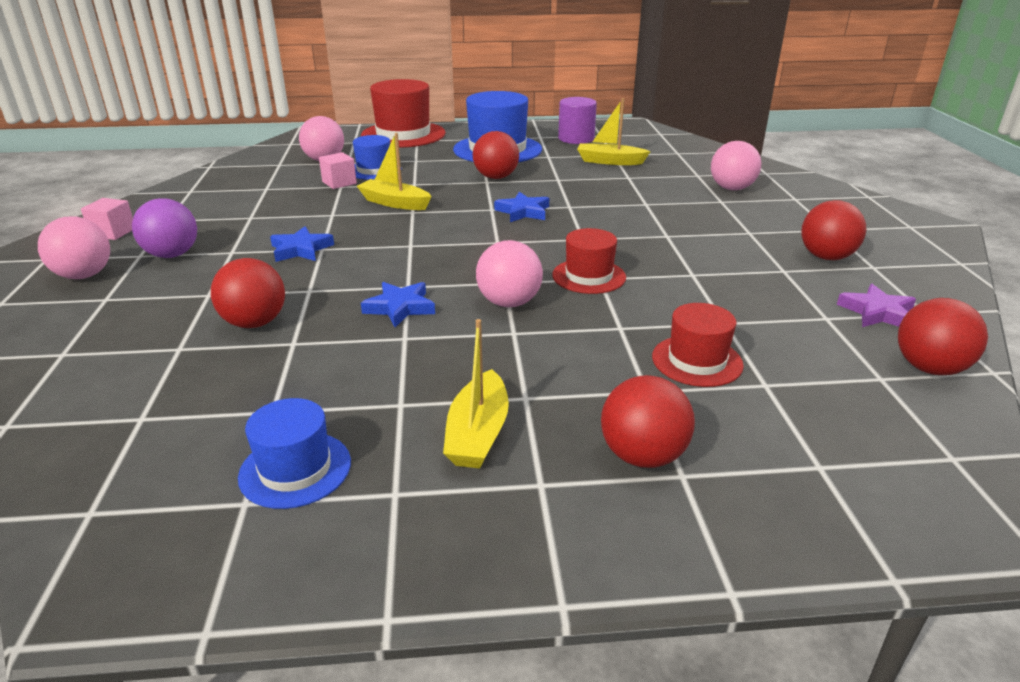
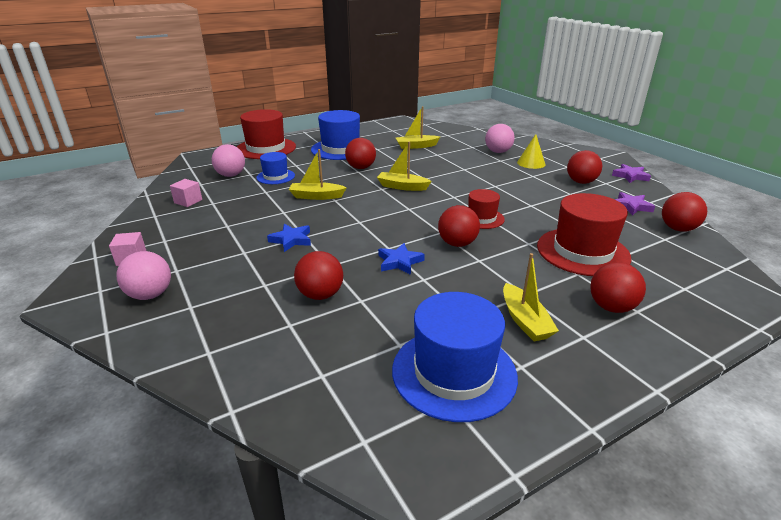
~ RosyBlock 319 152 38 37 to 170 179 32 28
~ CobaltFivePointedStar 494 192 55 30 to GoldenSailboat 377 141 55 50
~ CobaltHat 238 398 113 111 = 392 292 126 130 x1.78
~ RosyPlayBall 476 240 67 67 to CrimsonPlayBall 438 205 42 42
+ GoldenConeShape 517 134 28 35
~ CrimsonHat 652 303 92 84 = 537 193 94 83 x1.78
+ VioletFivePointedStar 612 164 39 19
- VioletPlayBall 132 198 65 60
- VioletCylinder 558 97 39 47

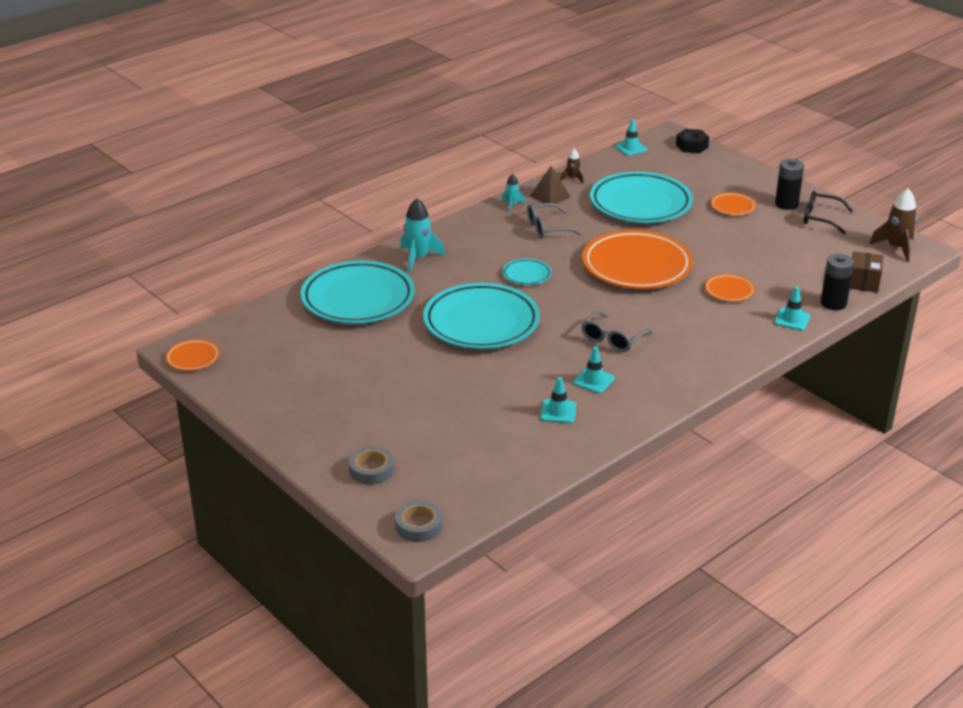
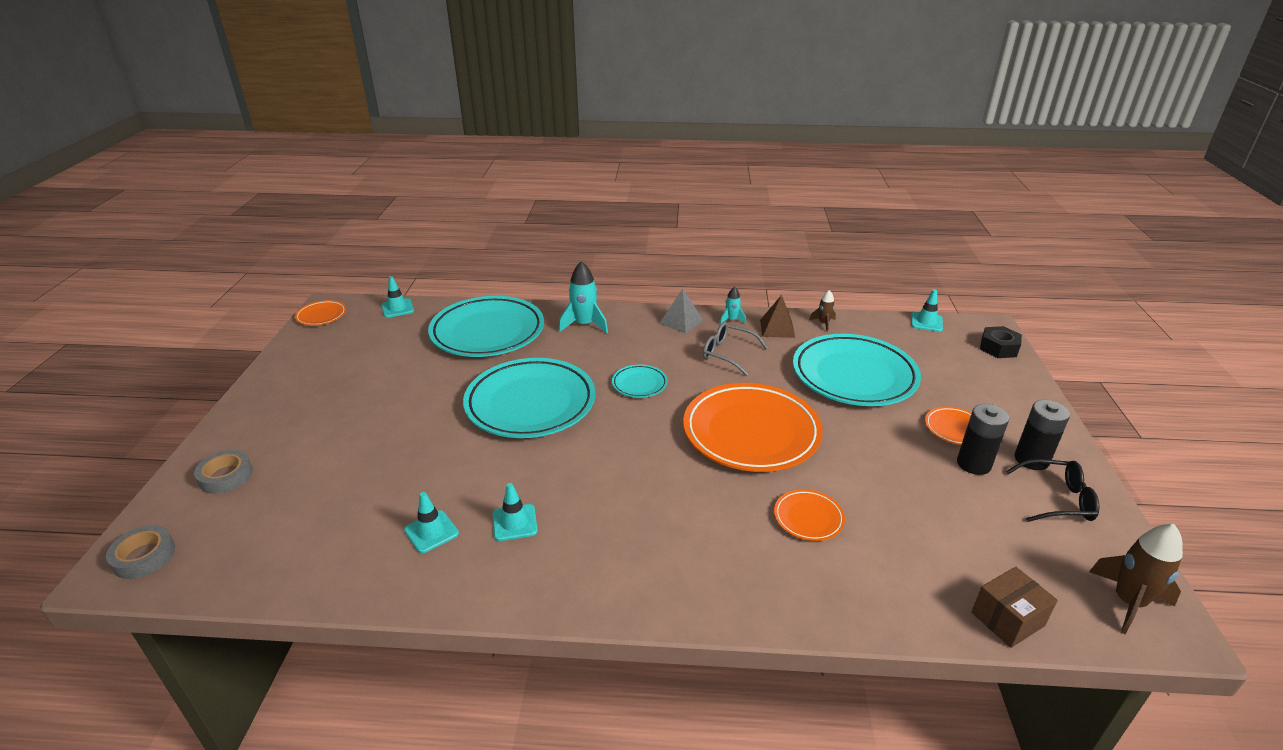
~ TealRoadCone 774 287 36 43 to 381 276 33 42
+ GreyPyramid 659 288 44 46
~ BlackBattery 821 254 33 56 to 957 404 52 71
~ BlackSpectacles 804 191 49 43 = 1005 459 95 63 120 degrees clockwise
- GreySpectacles 581 311 71 41

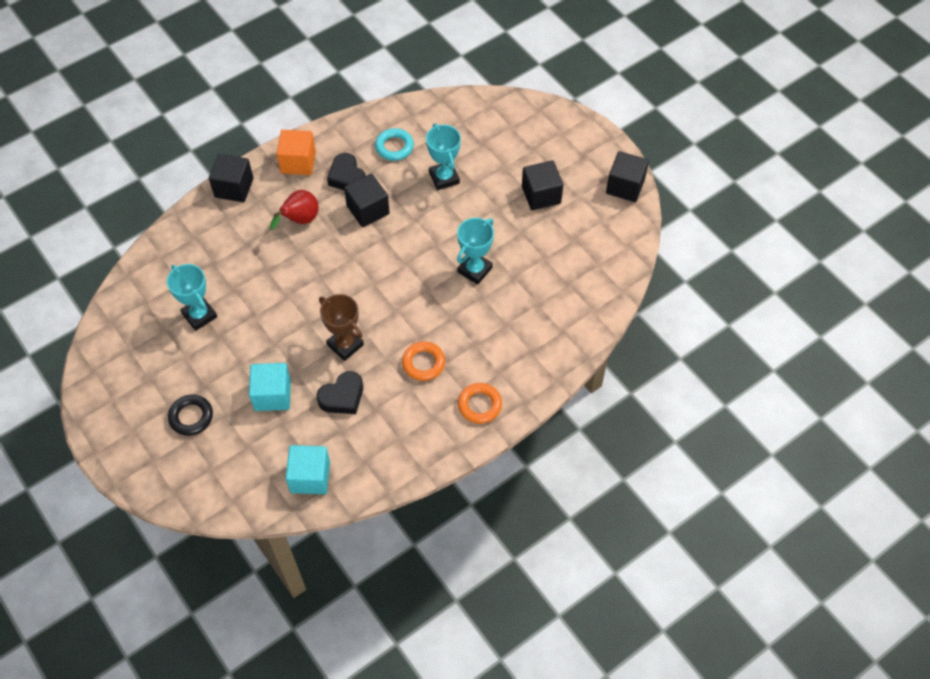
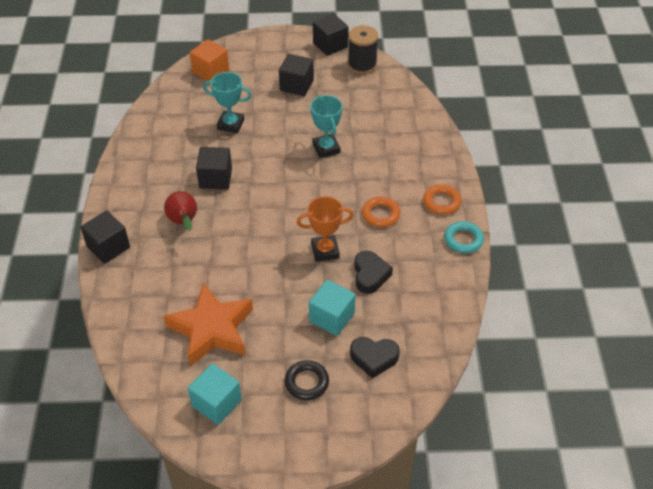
~ TealTrophy 167 264 50 67 to BrightOrangeFivePointedStar 164 283 89 83
~ TealBlock 285 445 45 49 to 188 363 54 62
~ BrightOrangeBlock 276 130 40 45 to 190 39 39 42
~ BrownTrophy 319 294 45 67 to BrightOrangeTrophy 297 196 57 66
+ BlackBobbin 348 25 30 49
~ BlackLoveHeart 327 153 39 37 to 350 337 50 42
~ TealHoop 375 128 39 33 to 444 221 40 32

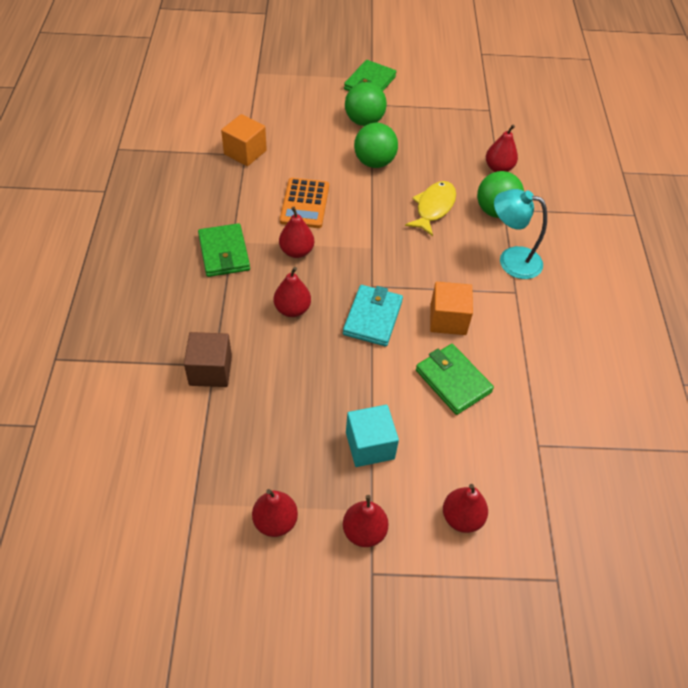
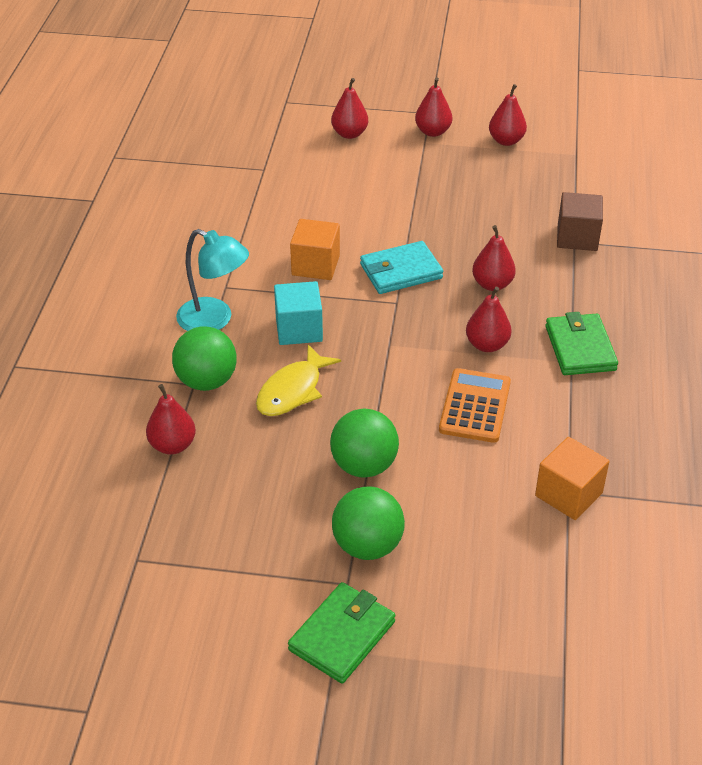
~ TealBlock 346 405 53 62 to 274 281 49 64
~ TealCardWallet 343 285 60 61 = 360 241 83 53 45 degrees clockwise
- GreenCardWallet 416 344 78 71

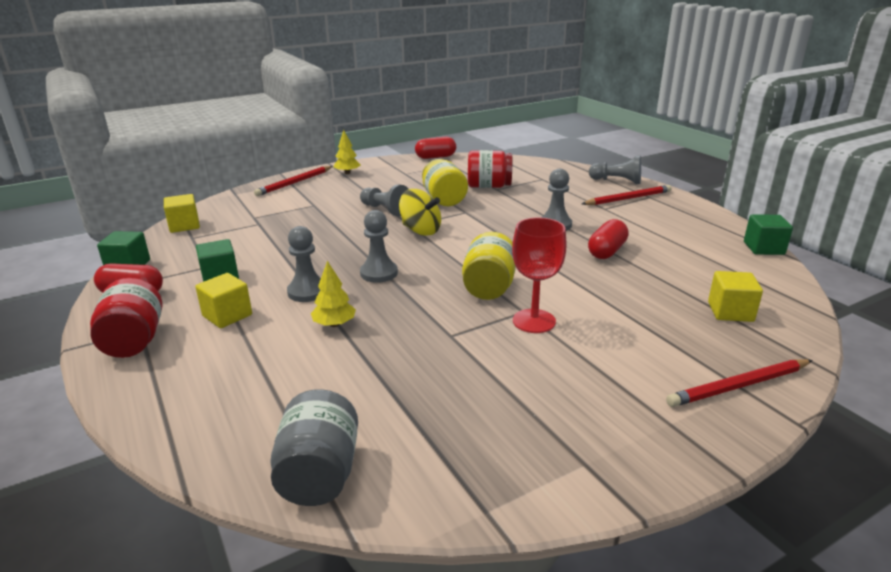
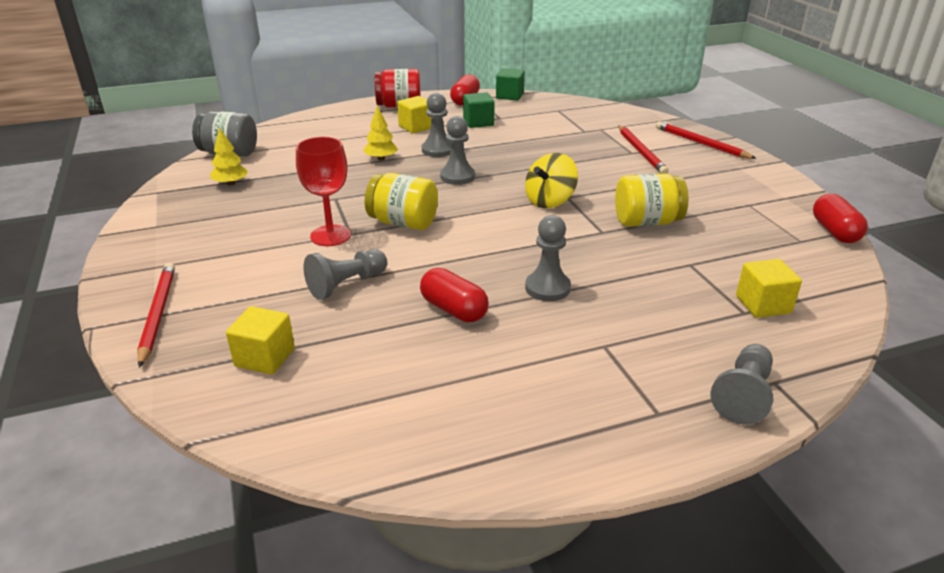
~ GoldenFirTree 333 130 27 44 to 210 128 38 58
~ GreyPawn 360 185 49 31 to 304 249 83 51
~ CrimsonWoodenPencil 582 185 90 20 to 618 125 51 49
~ GoldenBlock 164 194 36 39 to 736 259 66 59
- CrimsonPreserveJar 468 150 44 38
- GreenBlock 744 215 49 40

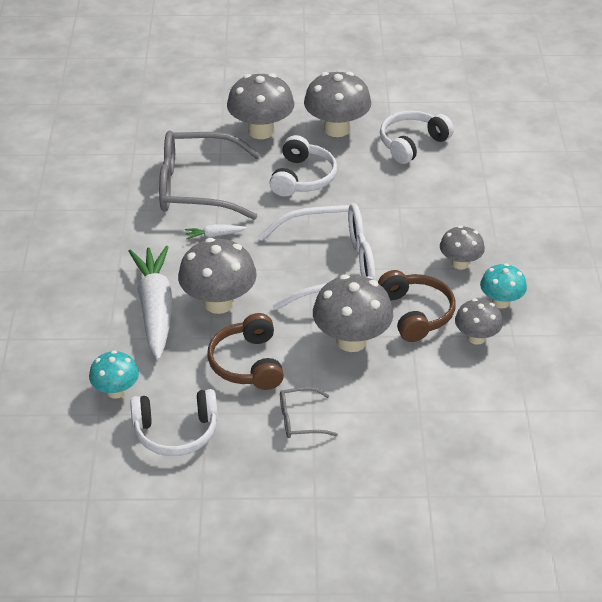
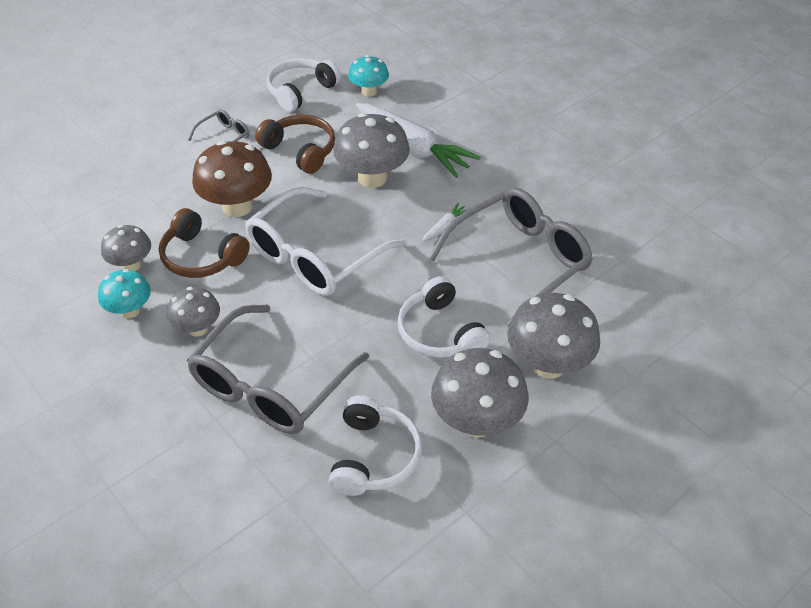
+ GreySpectacles 187 305 182 129
~ GreyFungus 313 274 80 78 to BrownFungus 192 141 80 76

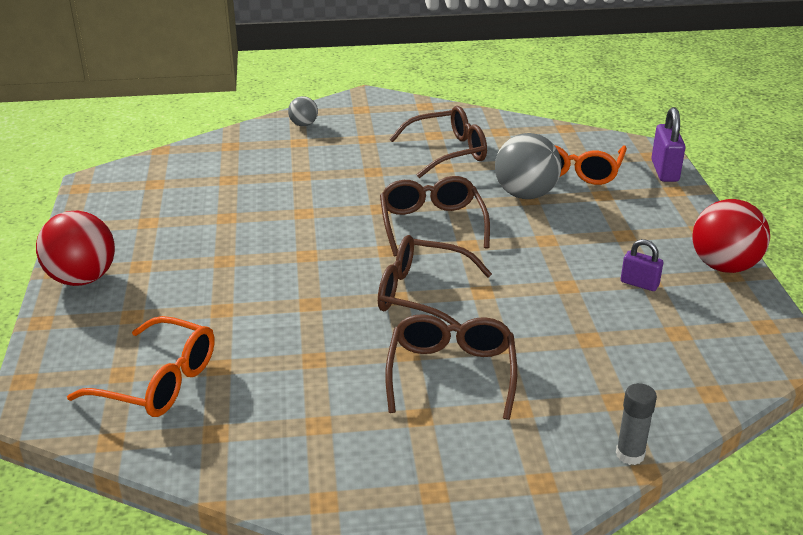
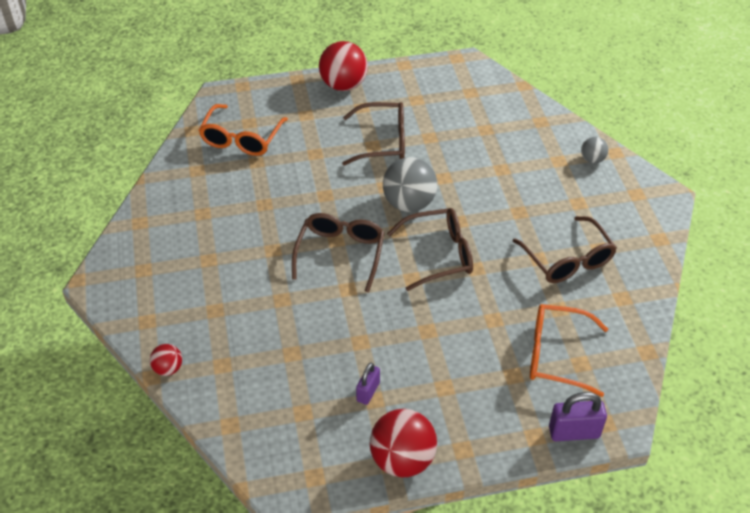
~ GreyStickOfGlue 616 383 41 82 to CrimsonPlayBall 150 344 32 32
~ BrownSpectacles 385 314 132 106 to 342 102 63 64
~ GreyPlayBall 495 133 67 66 to 383 157 54 55

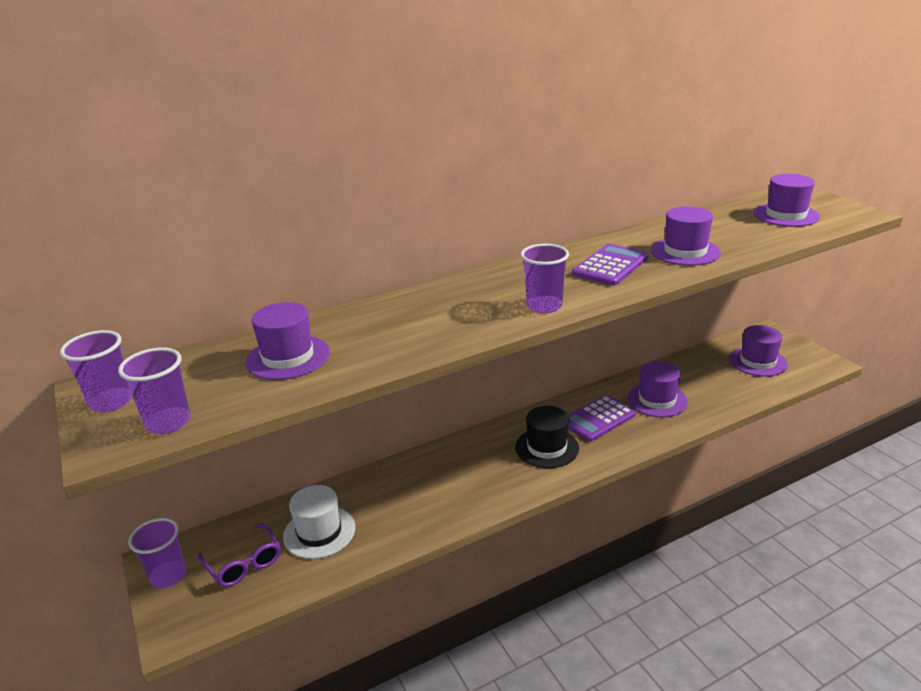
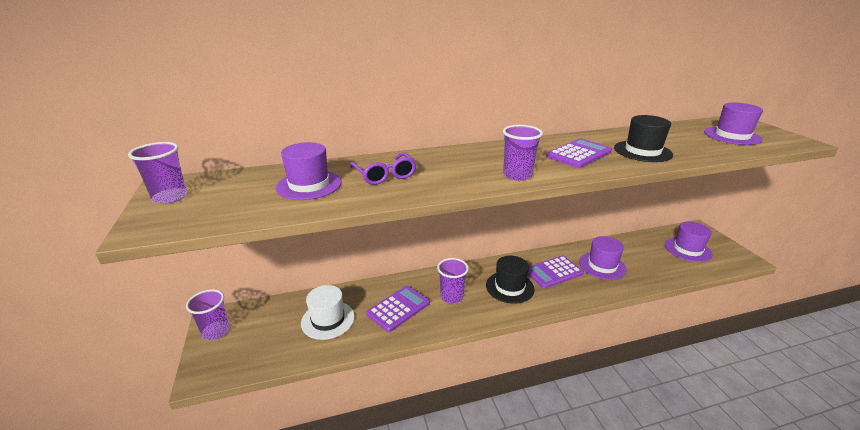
~ VioletSpectacles 198 523 83 64 to 350 152 66 33
+ VioletCalculator 366 286 64 46
~ VioletBeaker 118 347 73 87 to 437 258 32 46
~ VioletHat 651 206 70 60 to BlackHat 614 115 59 47

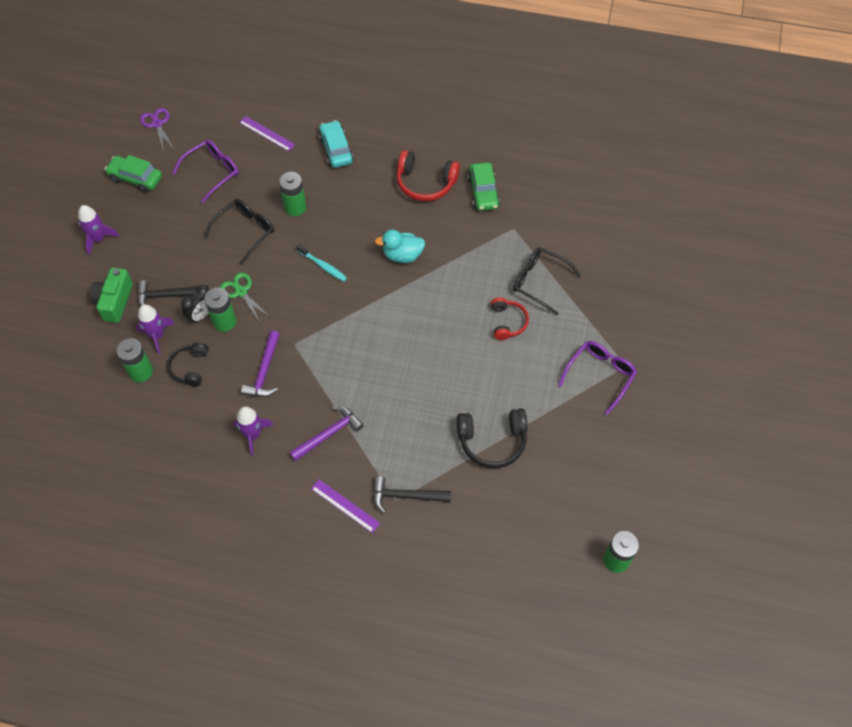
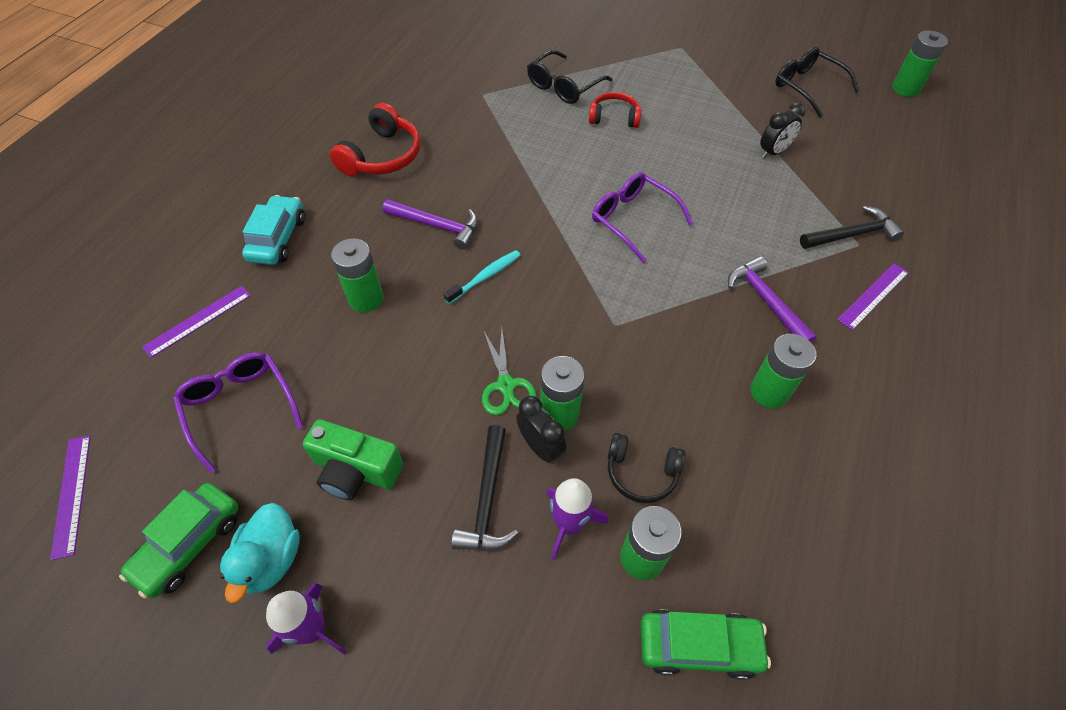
~ VioletPairOfScissors 140 108 34 45 to VioletMeasuringStick 50 435 41 125
~ TealToyDuck 375 229 50 34 to 220 503 80 100
~ TealToyCar 319 120 35 48 = 242 195 63 70 105 degrees clockwise
~ GreenCompactCamera 89 268 44 55 to 303 419 100 81
~ VioletClawHammer 241 331 39 66 to 383 200 95 50
~ GreenPairOfScissors 220 273 51 50 = 482 328 55 87 75 degrees counterclockwise
~ VioletSpectacles 559 341 78 74 to 592 172 101 91
~ GreenToyCar 468 163 32 48 to 641 609 130 71
~ VioletRocket 233 407 40 49 to GreenBattery 750 334 66 74
~ BlackHeadphones 457 409 70 59 to BlackClock 760 103 46 56
~ BlackSpectacles 204 199 70 66 to 775 47 85 71
~ BlackClawHammer 373 476 78 37 = 800 206 104 43 120 degrees counterclockwise

